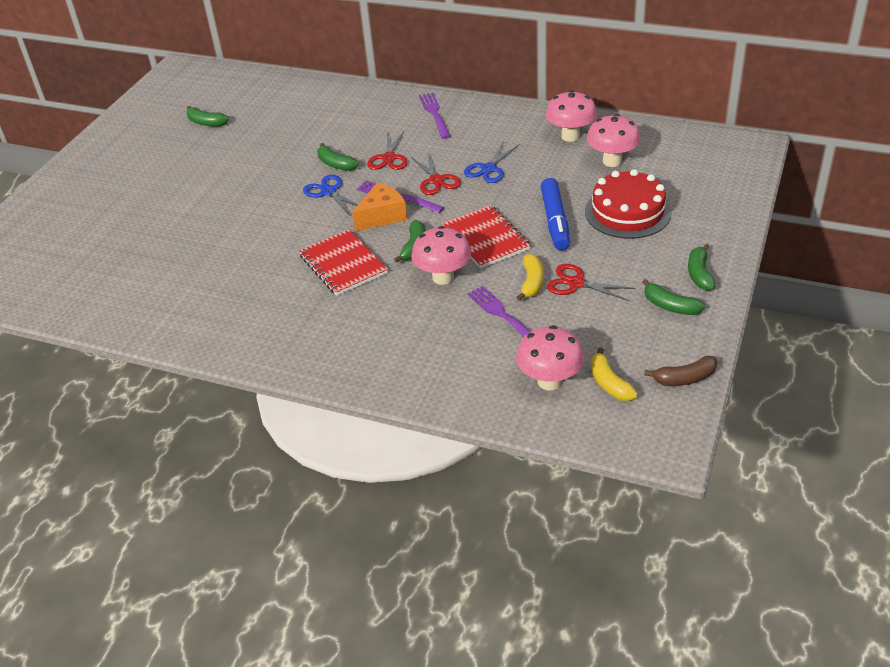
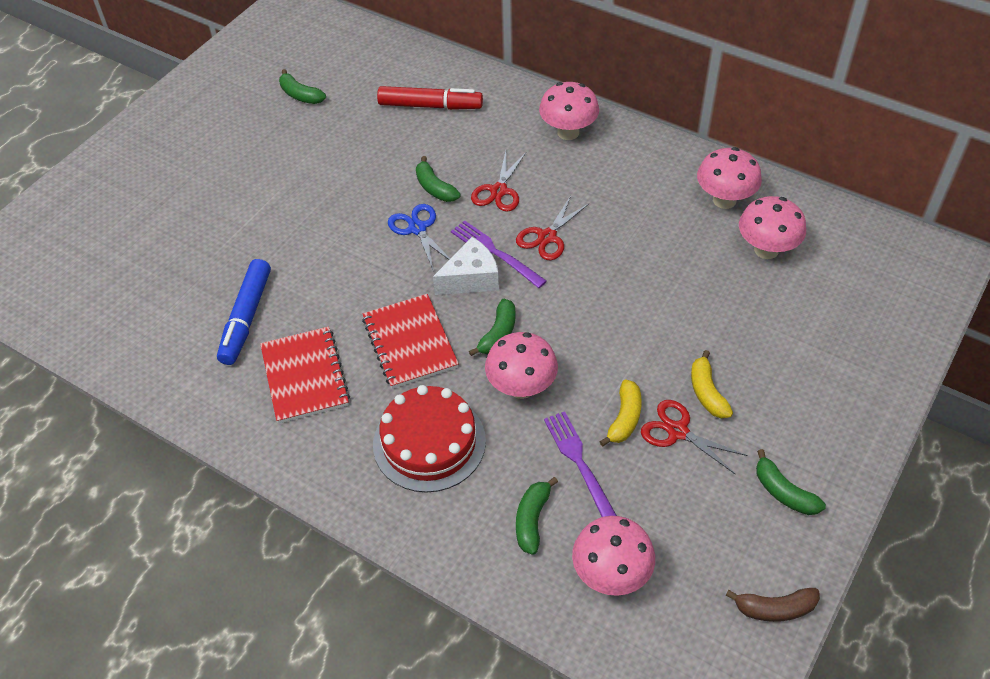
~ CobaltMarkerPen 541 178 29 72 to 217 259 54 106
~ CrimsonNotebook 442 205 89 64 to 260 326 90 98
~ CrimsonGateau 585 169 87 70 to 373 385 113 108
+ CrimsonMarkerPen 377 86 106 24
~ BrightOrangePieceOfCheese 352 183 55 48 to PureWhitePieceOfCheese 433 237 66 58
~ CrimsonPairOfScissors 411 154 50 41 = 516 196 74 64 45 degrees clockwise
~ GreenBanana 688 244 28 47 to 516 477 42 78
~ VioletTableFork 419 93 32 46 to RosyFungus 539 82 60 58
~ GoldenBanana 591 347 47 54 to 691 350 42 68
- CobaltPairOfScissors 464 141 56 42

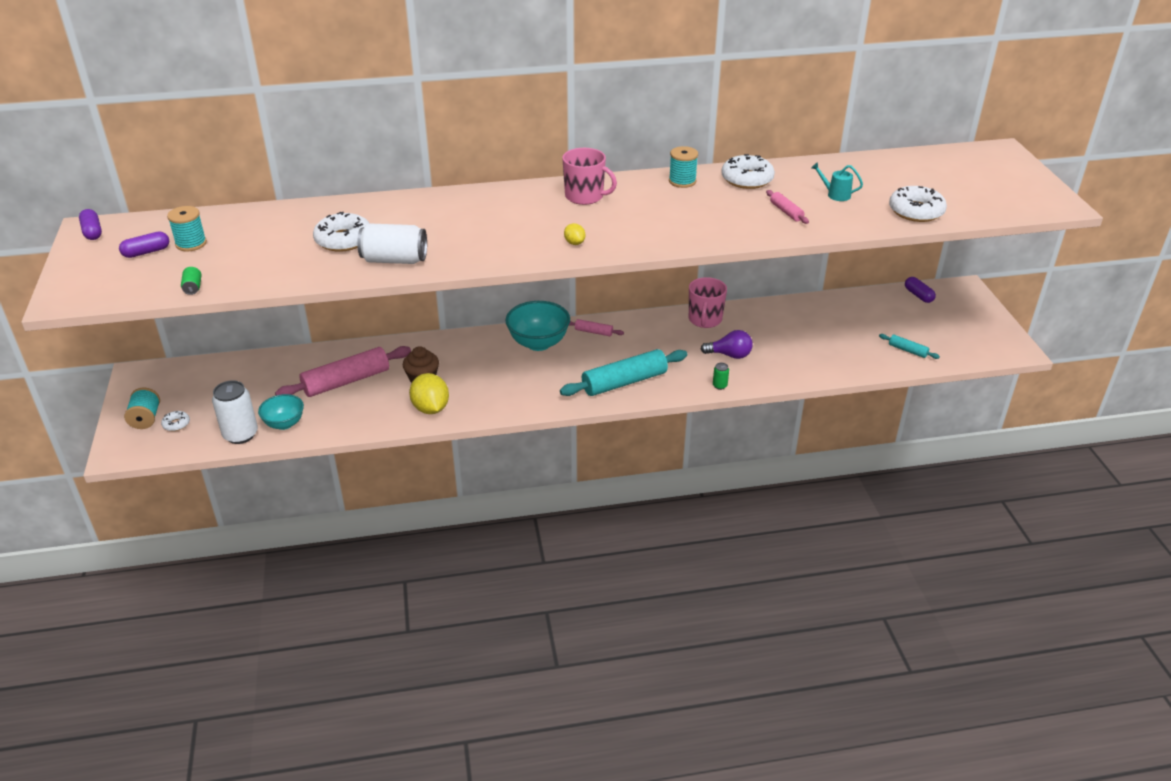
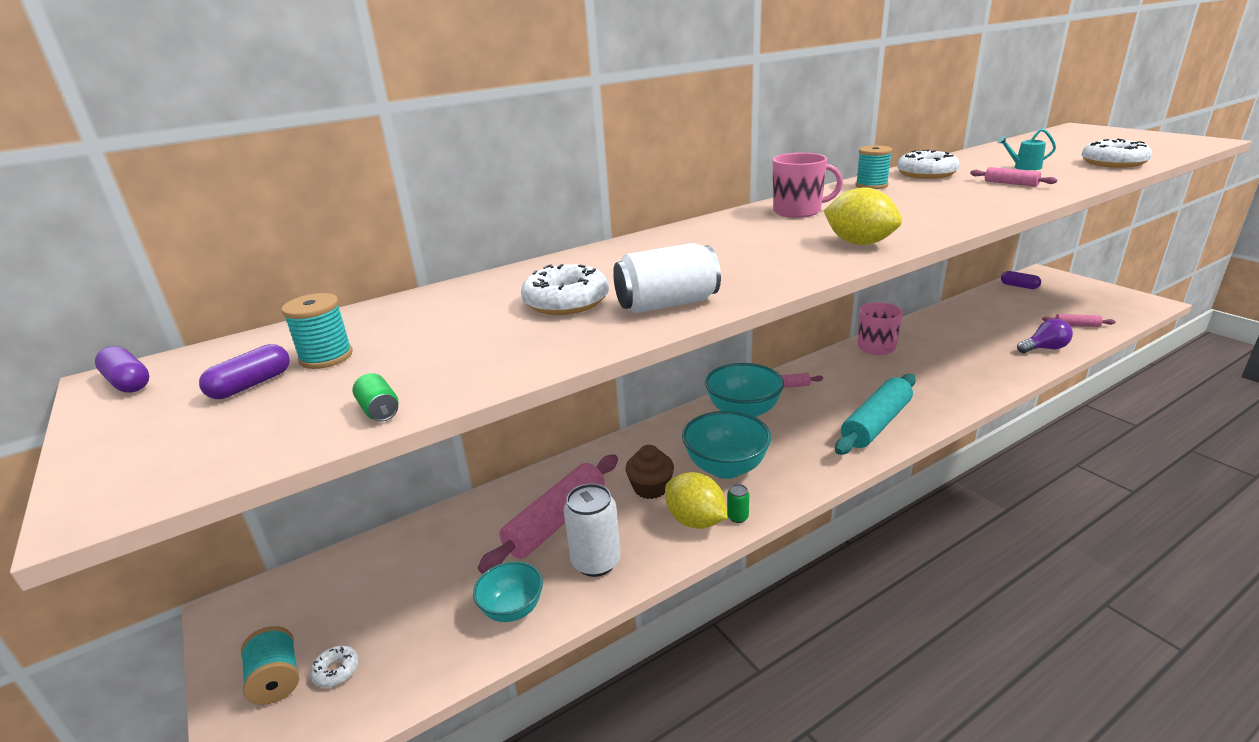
~ PureWhiteSodaCan 212 380 46 64 to 564 483 57 94
+ TealDeepDish 682 411 89 68
~ GreenSodaCan 713 363 16 27 to 727 484 22 39
~ GoldenToyLemon 564 223 21 22 = 824 187 78 58 x2.01
~ VioletBulb 701 330 52 29 to 1017 319 56 34
~ TealDoughRoller 879 334 61 25 to RosyDoughRoller 1042 314 74 13

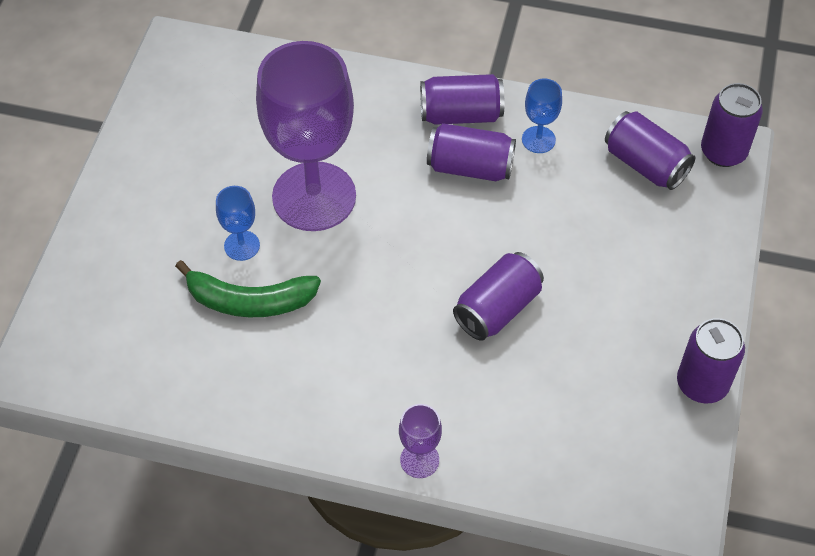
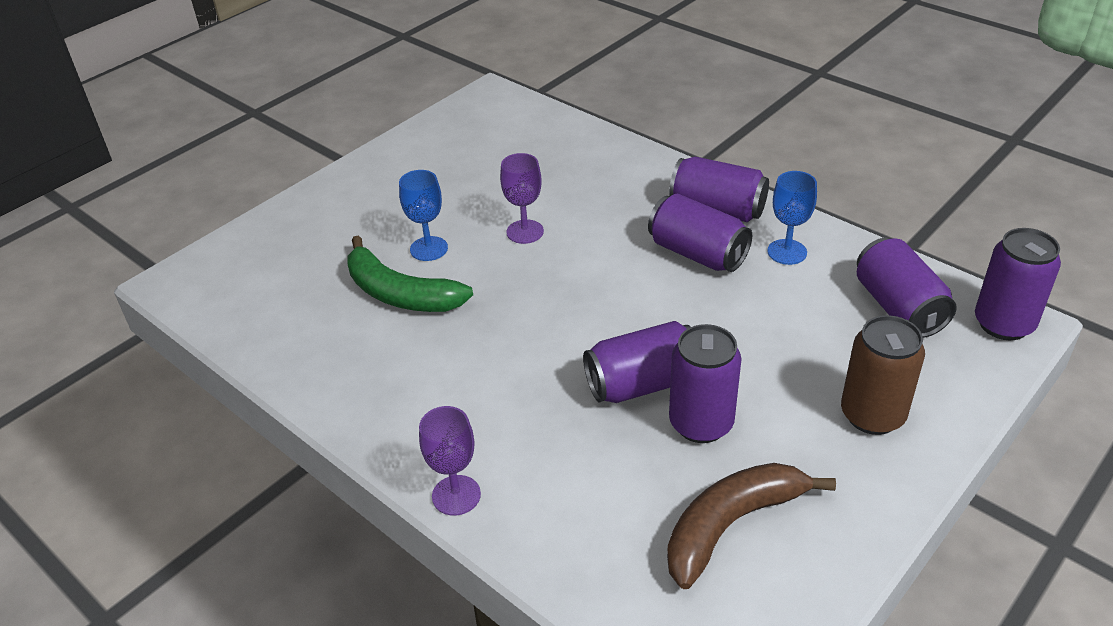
~ VioletWineGlass 256 41 100 190 = 500 153 44 91 x0.42
+ BrownBanana 667 463 169 126
~ VioletSodaCan 677 318 68 85 to 669 324 72 119
+ BrownSodaCan 841 315 84 120

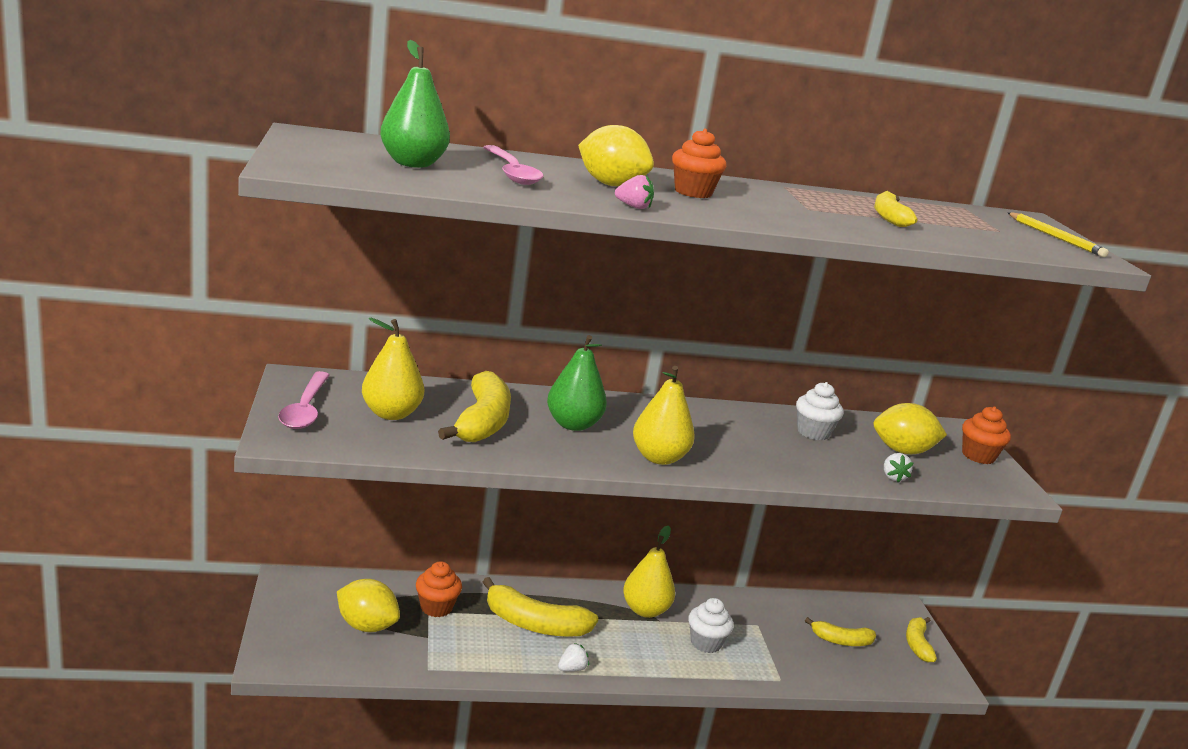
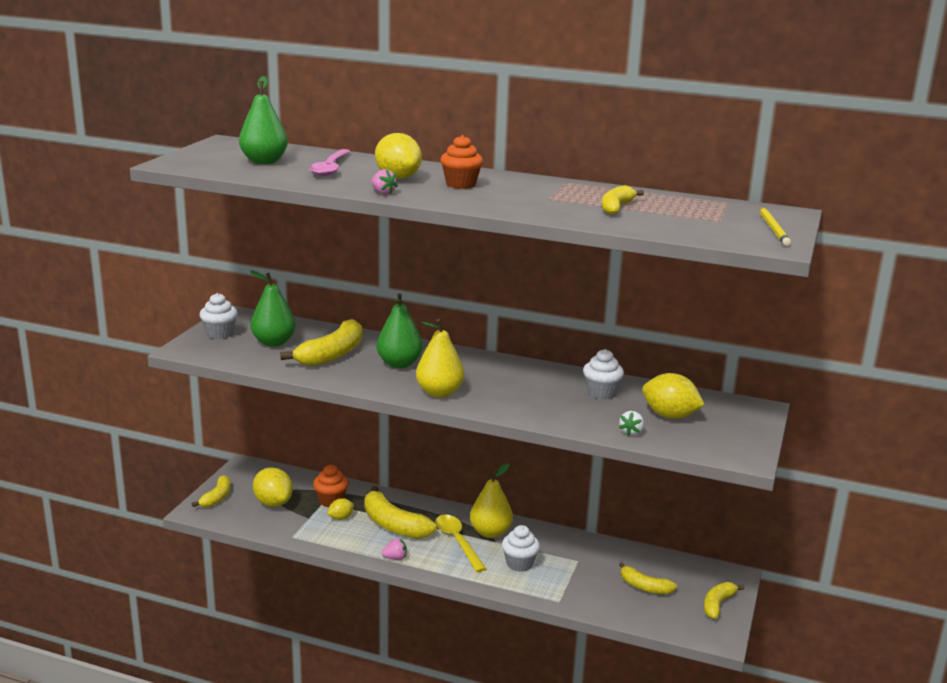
+ GoldenBanana 192 475 39 32
~ RosyTablespoon 278 371 52 58 to PureWhiteMuffin 200 293 38 46
~ GoldenToyPear 362 318 62 102 to GreenToyPear 250 271 46 76
+ GoldenToyLemon 327 498 27 22
~ PureWhiteBerry 558 643 31 29 to RosyBerry 381 539 26 21
+ GoldenTablespoon 435 515 51 57
- BrightOrangeMuffin 962 406 49 58

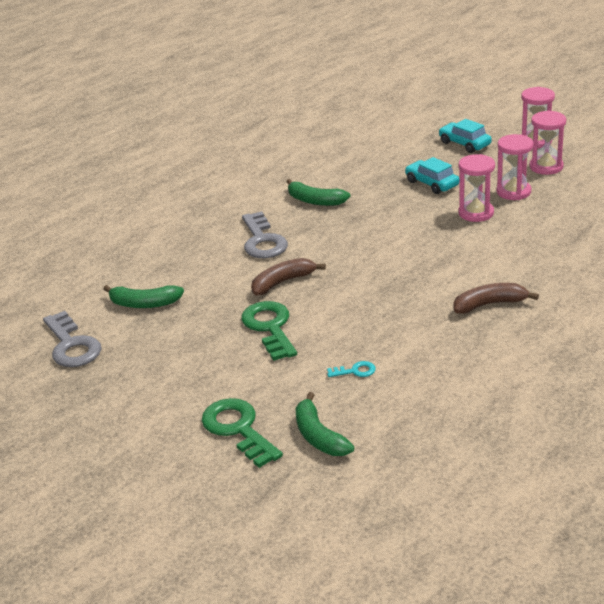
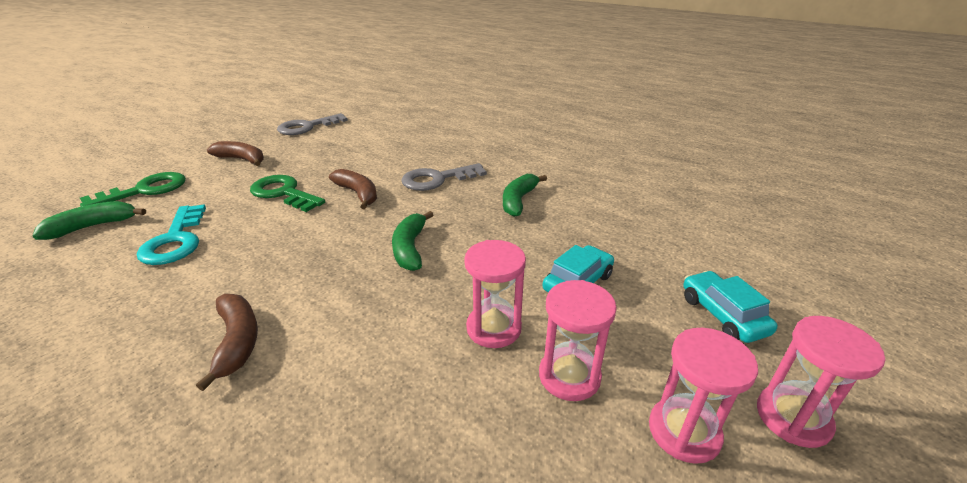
~ TealDoorKey 327 361 49 16 = 137 204 69 61 x2.14
+ BrownBanana 207 141 57 25
~ GreenDoorKey 241 301 56 60 = 250 175 75 37 120 degrees counterclockwise
~ GreenBanana 103 285 81 23 to 392 211 41 60
~ TealToyCar 439 119 53 34 = 683 271 95 72 60 degrees counterclockwise

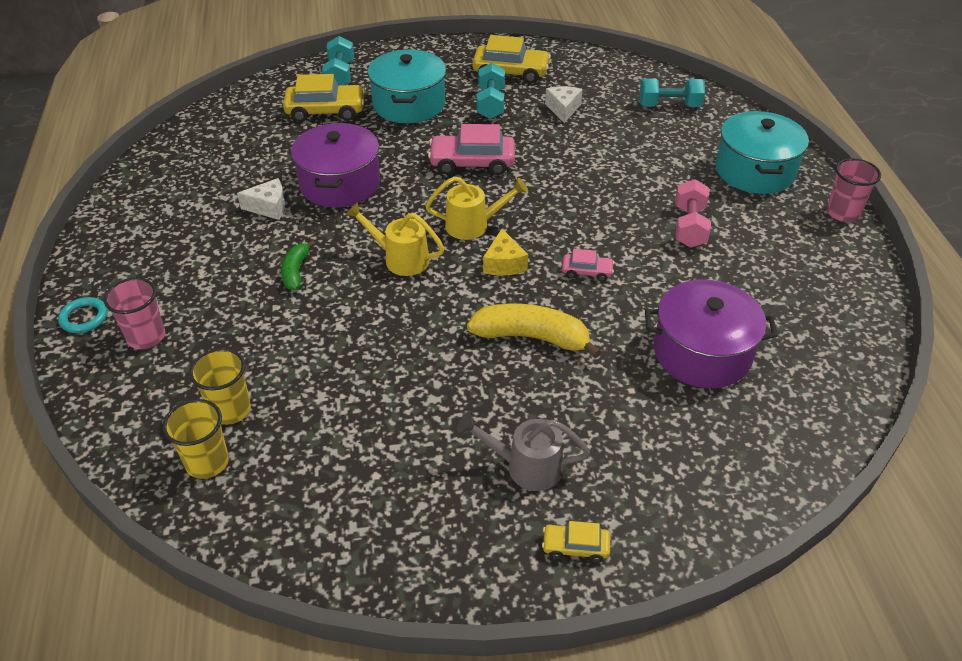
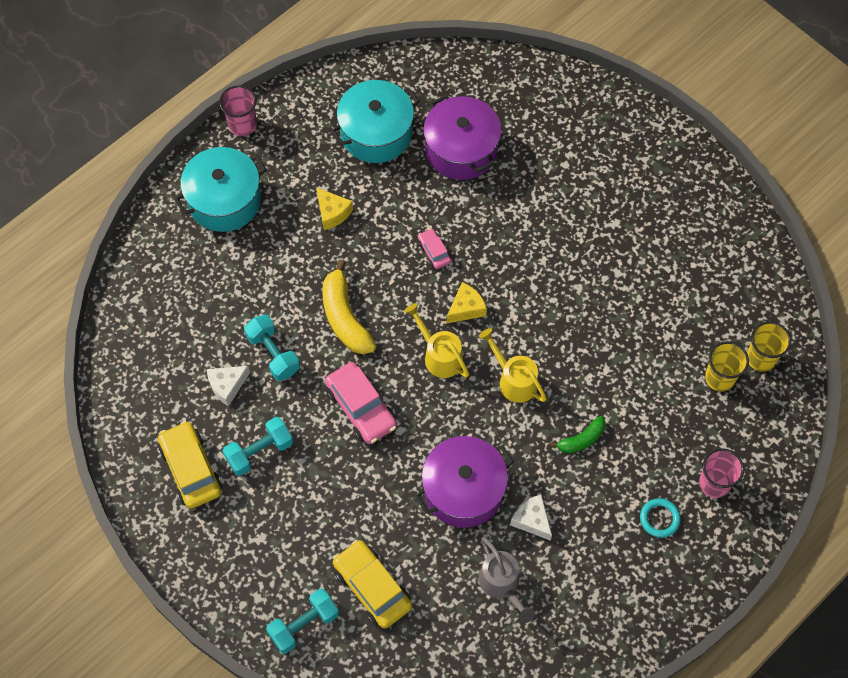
~ TealFreeWeight 640 78 65 29 to 244 315 56 66
~ RosyFreeWeight 675 179 36 69 to GoldenPieceOfCheese 316 187 37 43
~ GoldenBanana 467 303 134 55 to 322 259 54 95
~ TealPot 368 50 78 73 to 331 80 89 83
~ GoldenWateringPot 346 202 99 74 = 479 328 68 75 150 degrees clockwise
~ GreyWateringPot 457 413 133 78 to 479 537 56 86
~ TealHoop 58 297 50 36 to 640 498 41 40
- GoldenToyCar 542 521 68 42

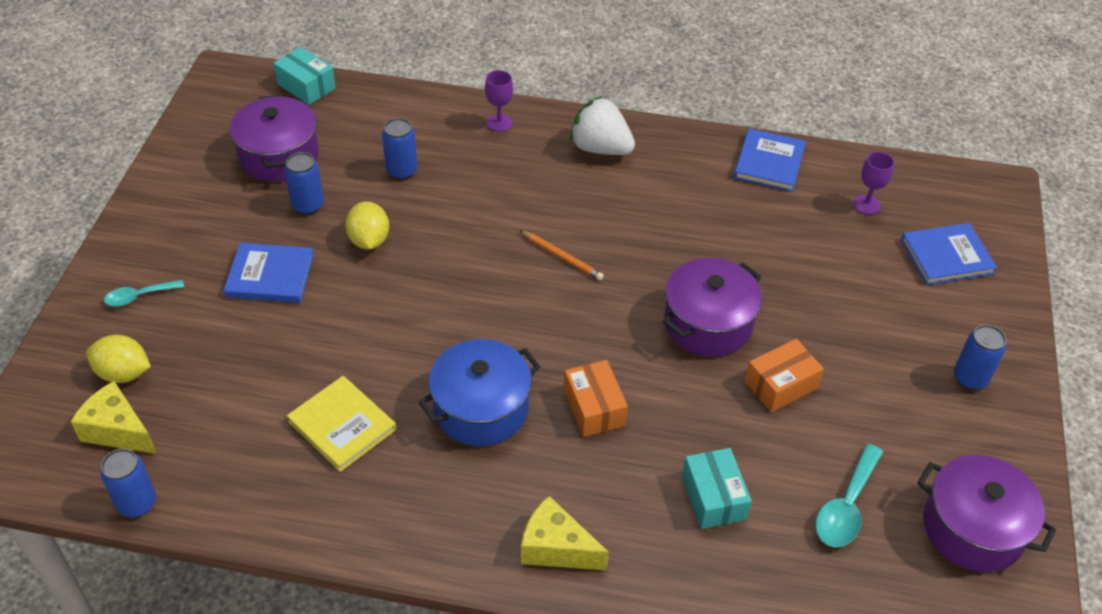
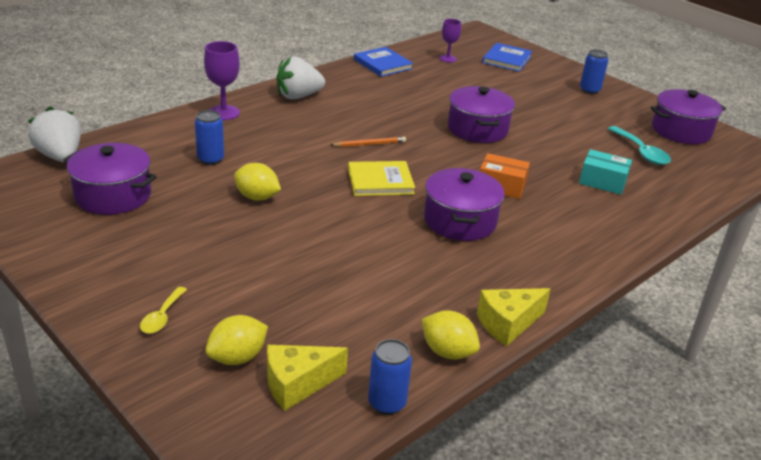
~ TealPackage 273 47 63 58 to PureWhiteBerry 28 107 53 55
~ TealTablespoon 104 280 80 26 to GoldenTablespoon 140 287 47 47
~ VioletWineGlass 485 70 28 62 = 204 41 36 79 x1.52
~ GoldenBook 287 376 109 96 to 348 161 67 35
+ GoldenToyLemon 422 310 58 49
~ CobaltPot 419 339 122 107 to VioletPot 424 168 81 73
~ GoldenPieceOfCheese 521 496 88 75 to 477 288 74 58
- CobaltBook 224 243 90 60
- CobaltSodaCan 284 152 40 63
- BrightOrangePackage 745 339 79 73

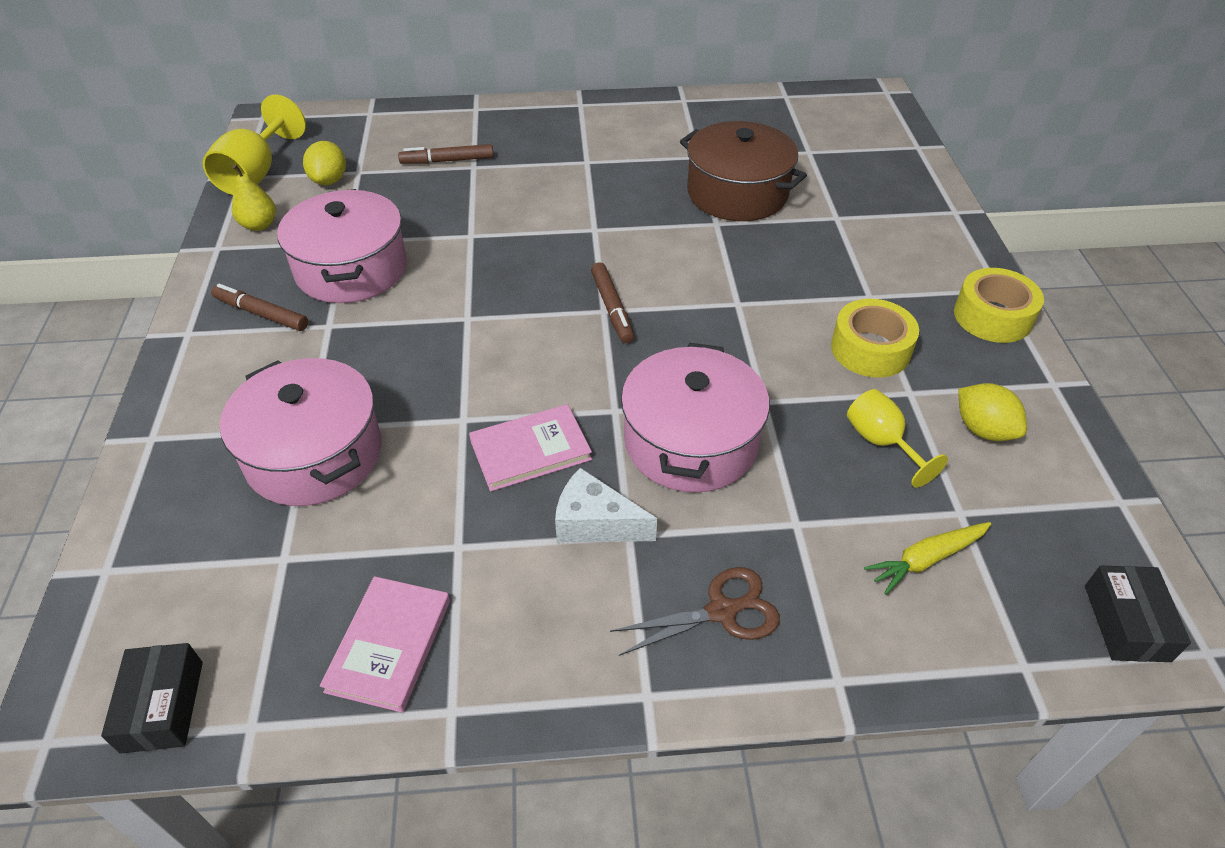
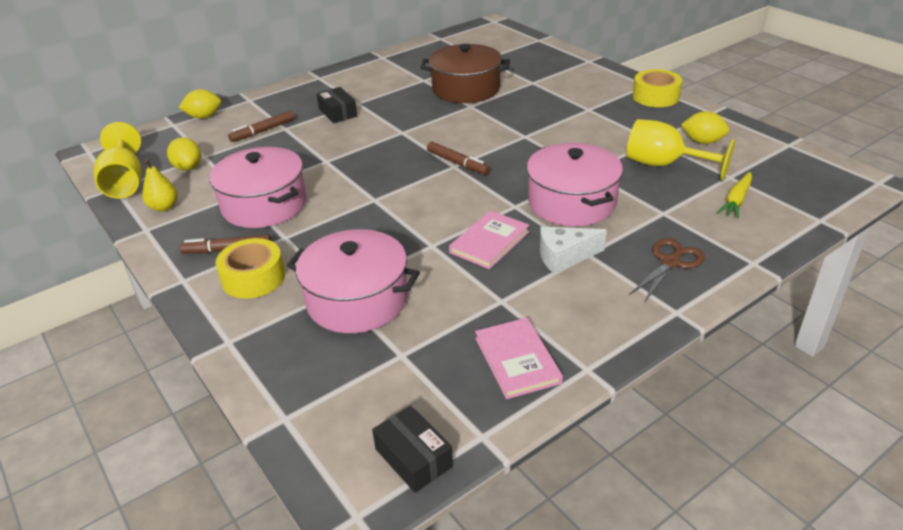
+ GoldenToyLemon 179 89 42 29
~ GoldenRollOfTape 831 299 88 79 to 216 238 69 61
~ BlackPackage 1085 566 106 96 to 316 87 41 36
~ GoldenWineGlass 847 389 101 99 = 626 119 109 62 x1.57

